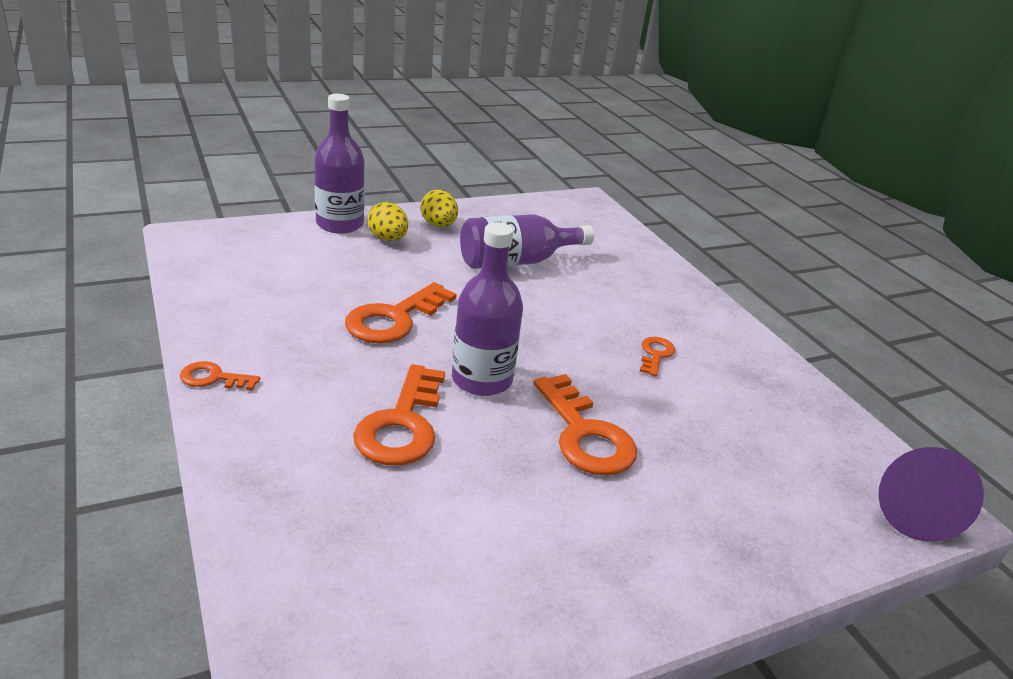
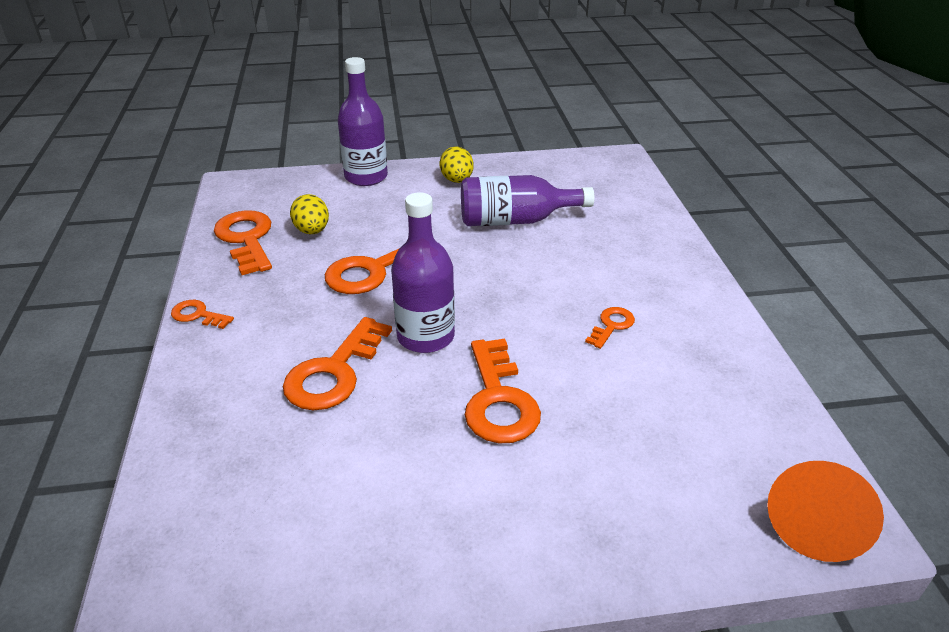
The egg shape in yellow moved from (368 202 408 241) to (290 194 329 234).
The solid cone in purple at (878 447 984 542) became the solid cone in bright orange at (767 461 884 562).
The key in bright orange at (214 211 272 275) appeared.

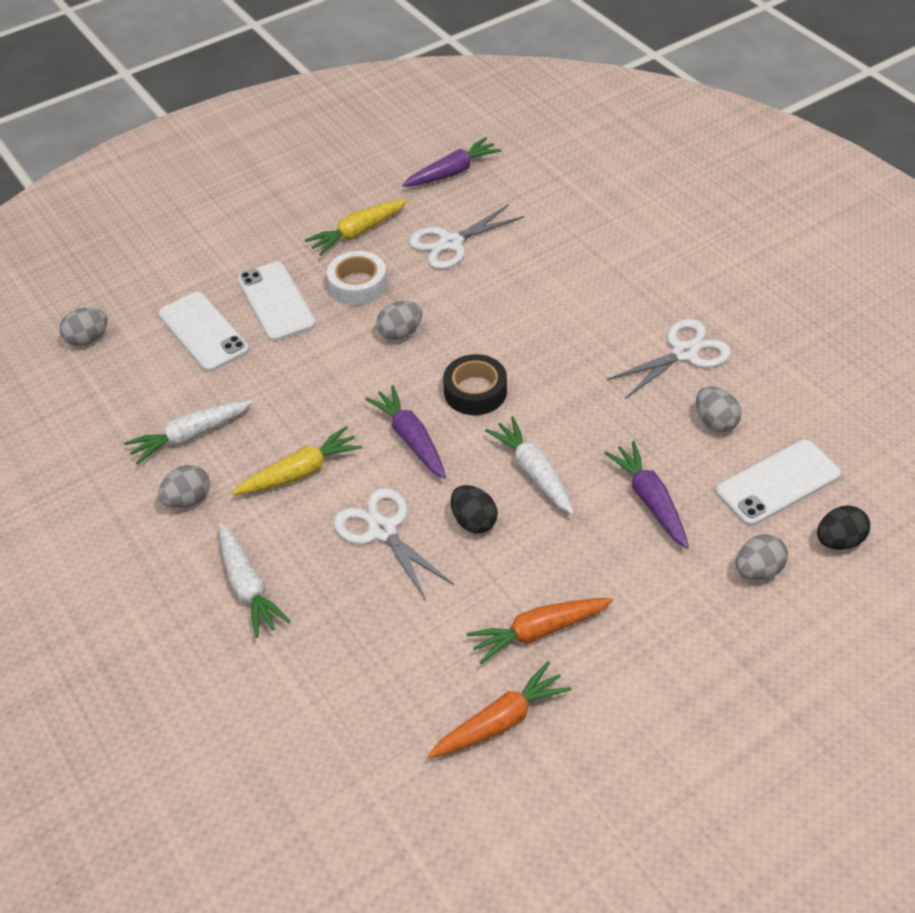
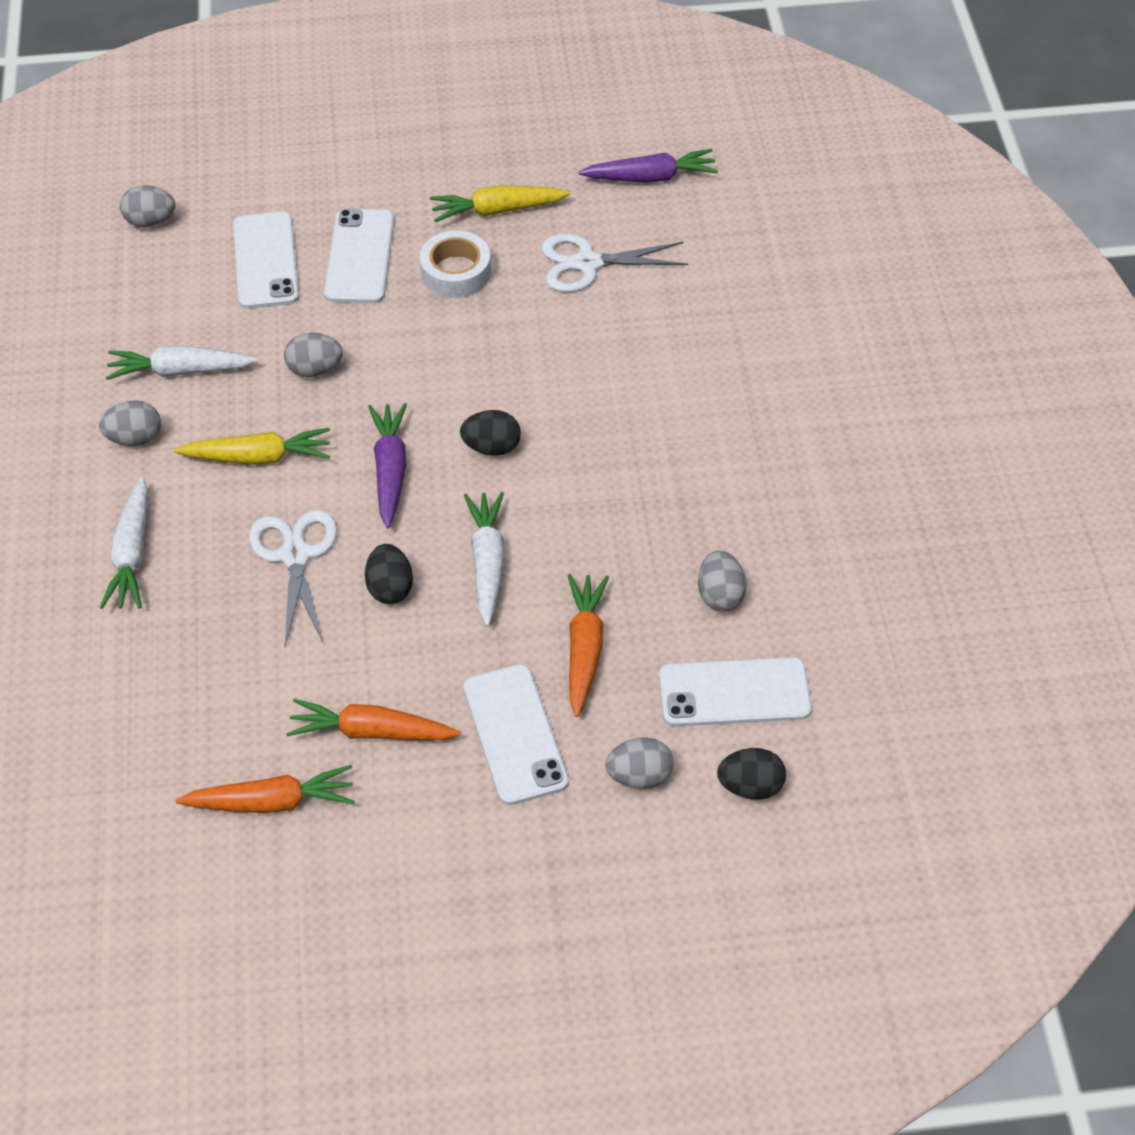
The egg shape in ash-grey moved from (376 301 422 340) to (284 333 343 377).
The roll of tape in ebony at (443 354 507 415) was replaced by the egg shape in ebony at (460 410 521 456).
The carrot in purple at (604 441 689 548) became the carrot in bright orange at (568 574 609 717).
The scissors in snow-white at (606 319 731 399) disappeared.
The smartphone in snow-white at (464 664 569 805) appeared.

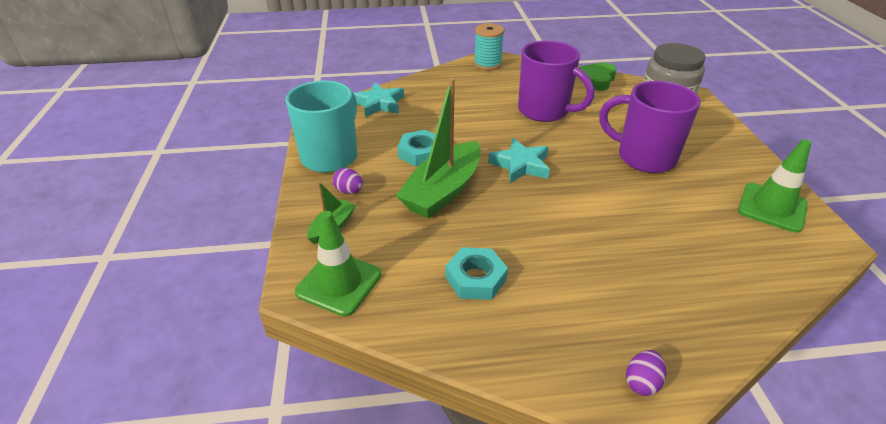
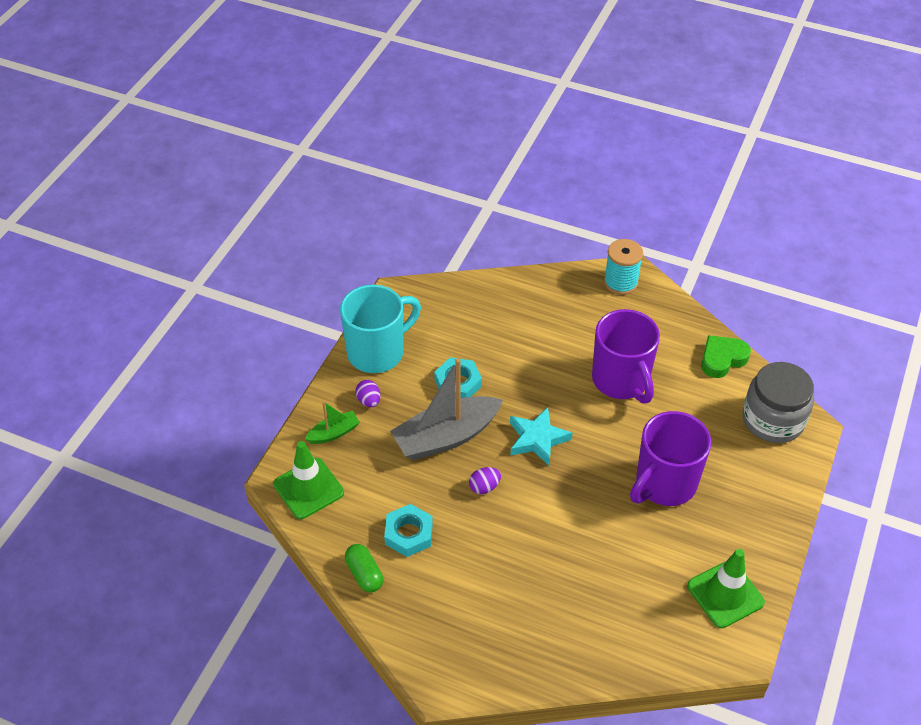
The star in teal at (354 82 404 117) disappeared.
The toy boat in green at (396 78 481 219) became the toy boat in ash-grey at (390 358 503 460).
The coffee mug in purple at (599 81 701 173) turned 105 degrees counterclockwise.
The egg shape in purple moved from (626 350 666 396) to (469 467 501 494).
The pill shape in green at (345 544 383 592) appeared.

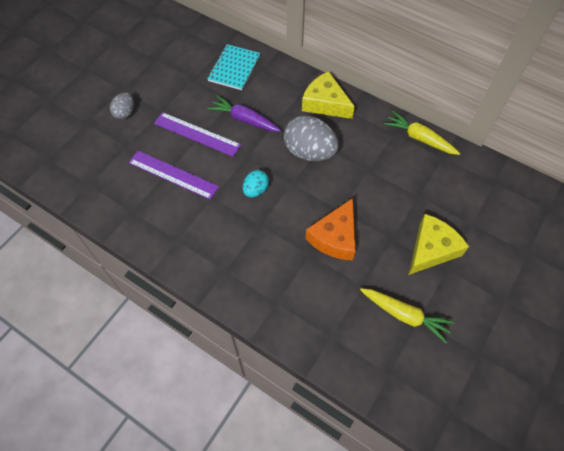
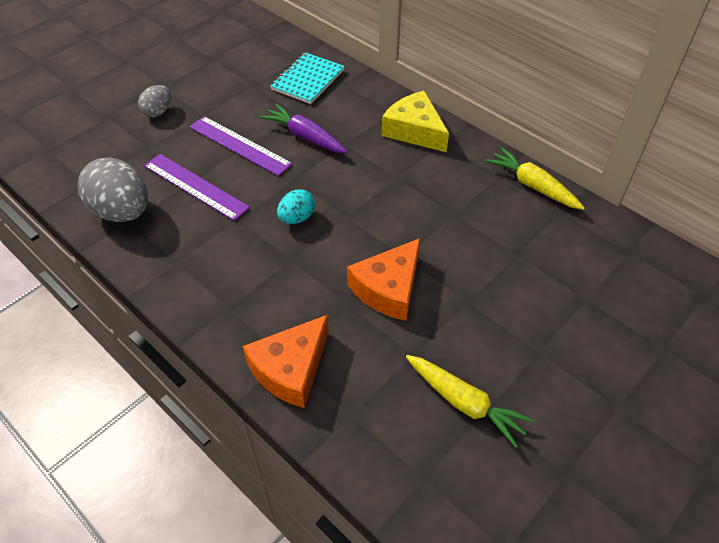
The egg shape in ash-grey moved from (284 115 338 161) to (78 157 148 222).
The cheese wedge in yellow at (409 214 469 275) disappeared.
The cheese wedge in bright orange at (243 315 329 408) appeared.

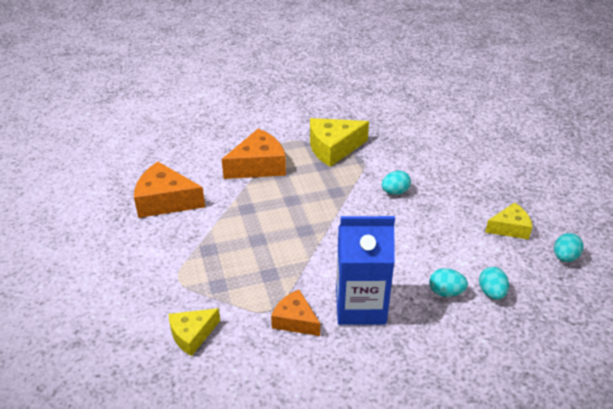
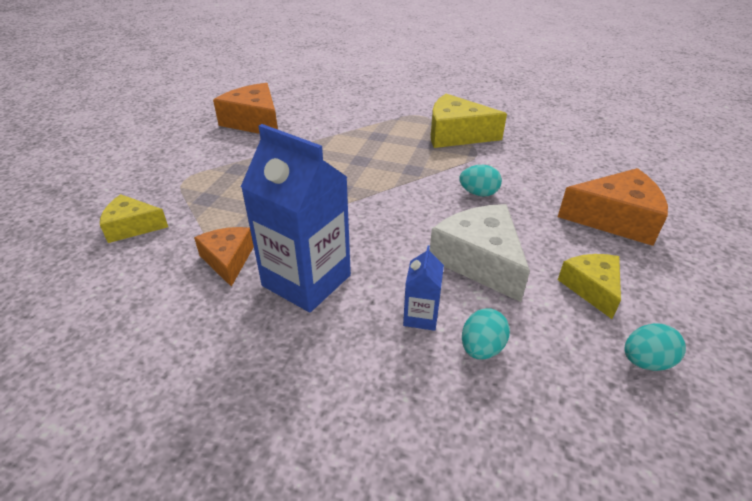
The cheese wedge in bright orange moved from (222 129 286 179) to (558 168 668 246).
The egg shape in teal at (429 268 468 297) was replaced by the juice carton in cobalt at (403 245 444 331).
The cheese wedge in yellow at (485 203 532 240) turned 120 degrees counterclockwise.
The cheese wedge in snow-white at (430 204 530 302) appeared.

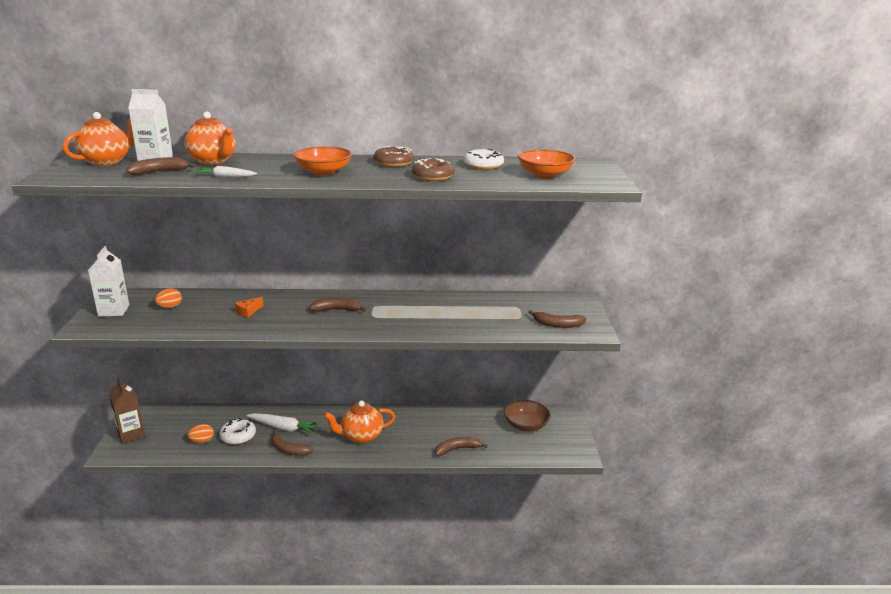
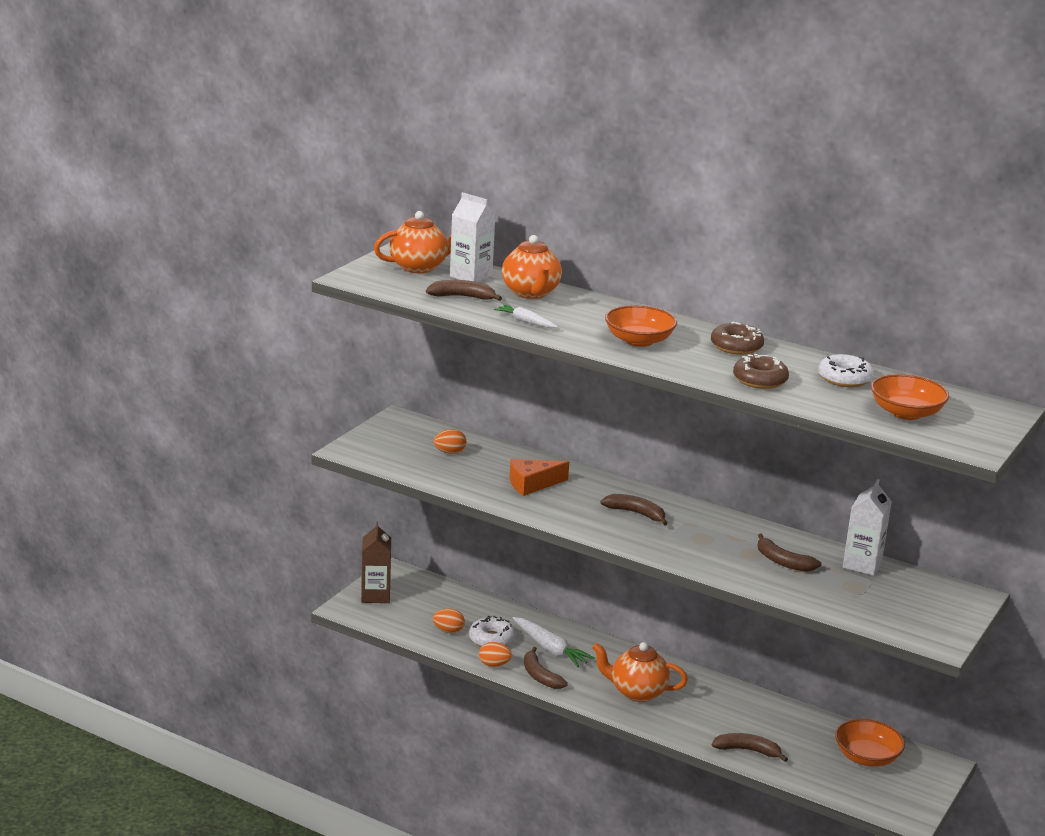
The juice carton in snow-white moved from (88 246 129 317) to (843 479 892 576).
The cheese wedge in bright orange at (235 297 264 318) changed to 1.60 times the size.
The deep dish in brown at (504 400 551 432) became the deep dish in bright orange at (835 719 905 767).
The banana fruit in brown moved from (528 310 586 328) to (758 534 822 572).
The egg shape in bright orange at (479 642 512 667) appeared.

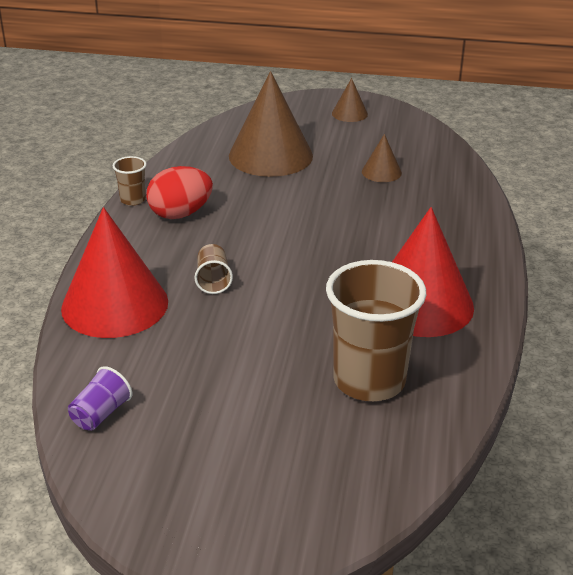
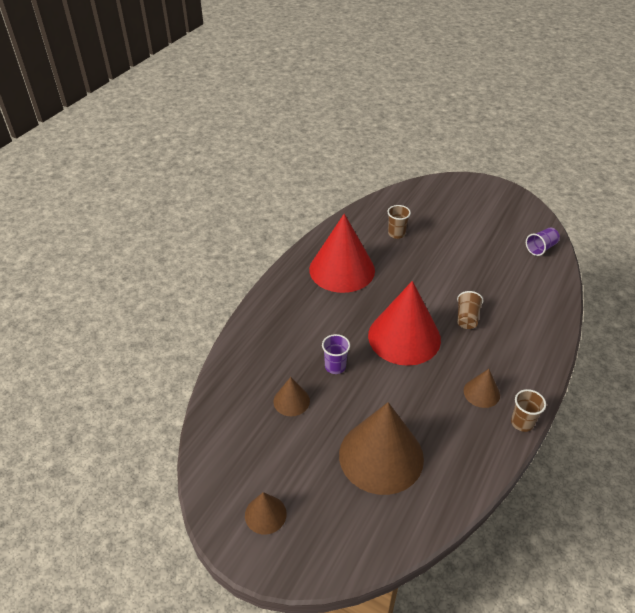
The solid cone in red moved from (61 207 168 338) to (368 281 441 366).
The egg shape in red at (146 166 213 219) was replaced by the solid cone in brown at (464 369 500 408).
The cup in brown at (326 260 426 401) changed to 0.45 times the size.
The cup in purple at (322 334 350 374) appeared.

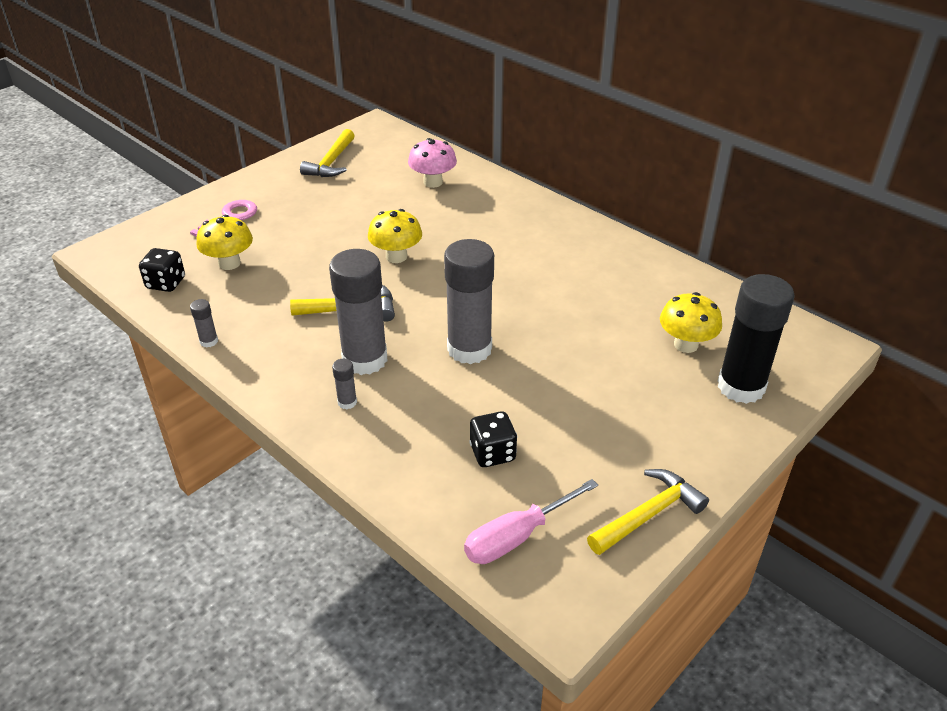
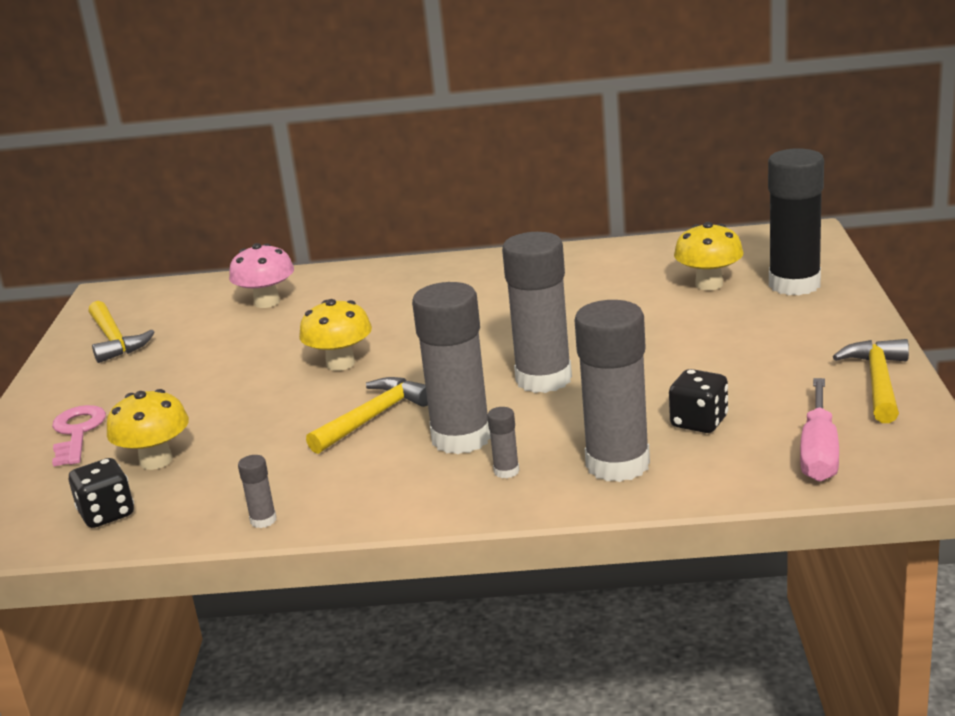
The glue stick in ash-grey at (574 300 650 482) appeared.

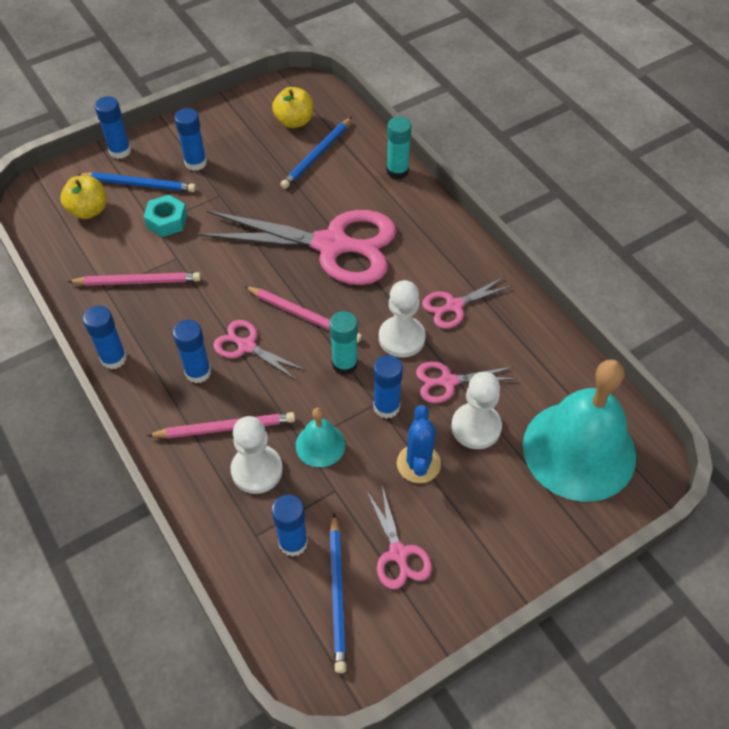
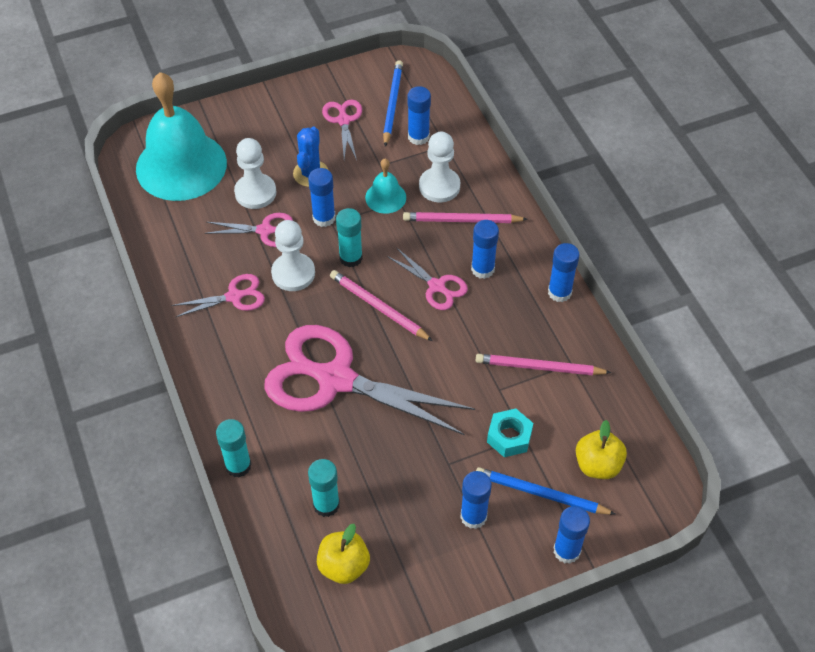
The wooden pencil in cobalt at (280 117 352 189) was replaced by the glue stick in teal at (308 459 340 517).

